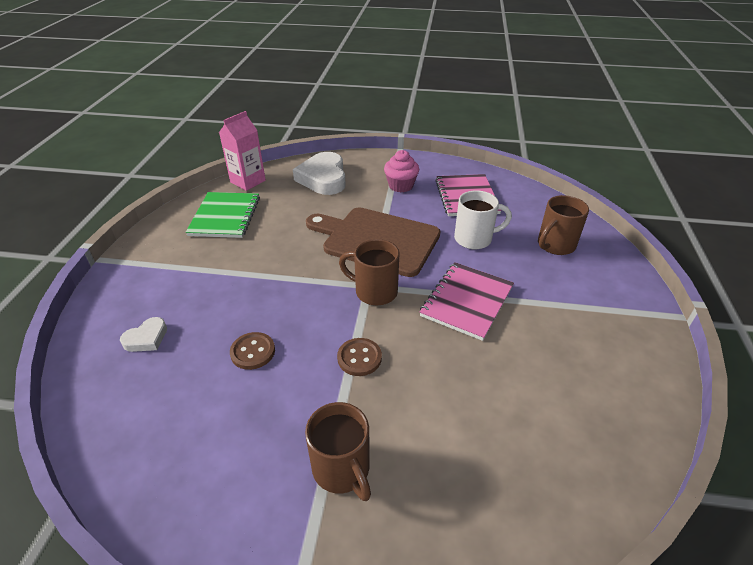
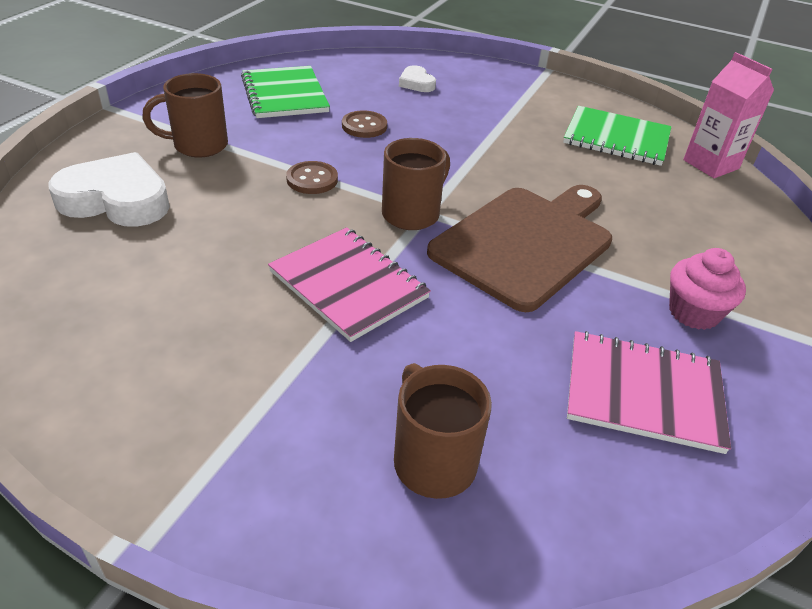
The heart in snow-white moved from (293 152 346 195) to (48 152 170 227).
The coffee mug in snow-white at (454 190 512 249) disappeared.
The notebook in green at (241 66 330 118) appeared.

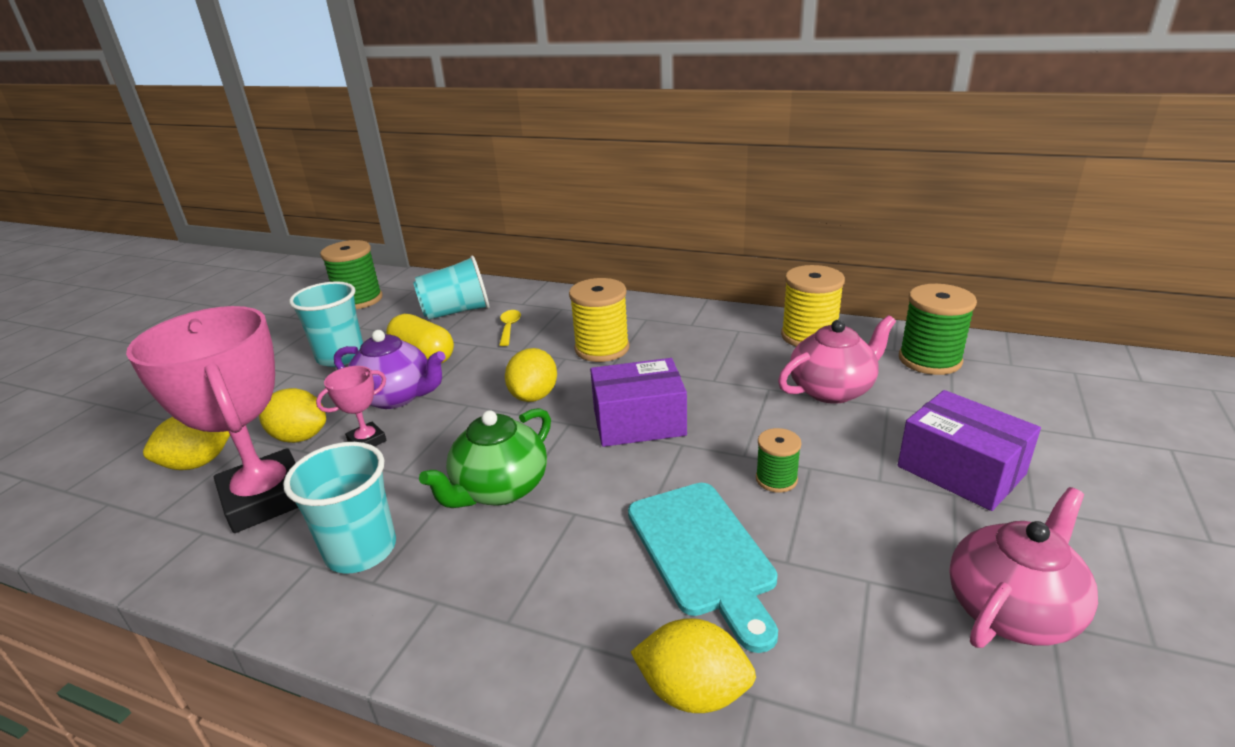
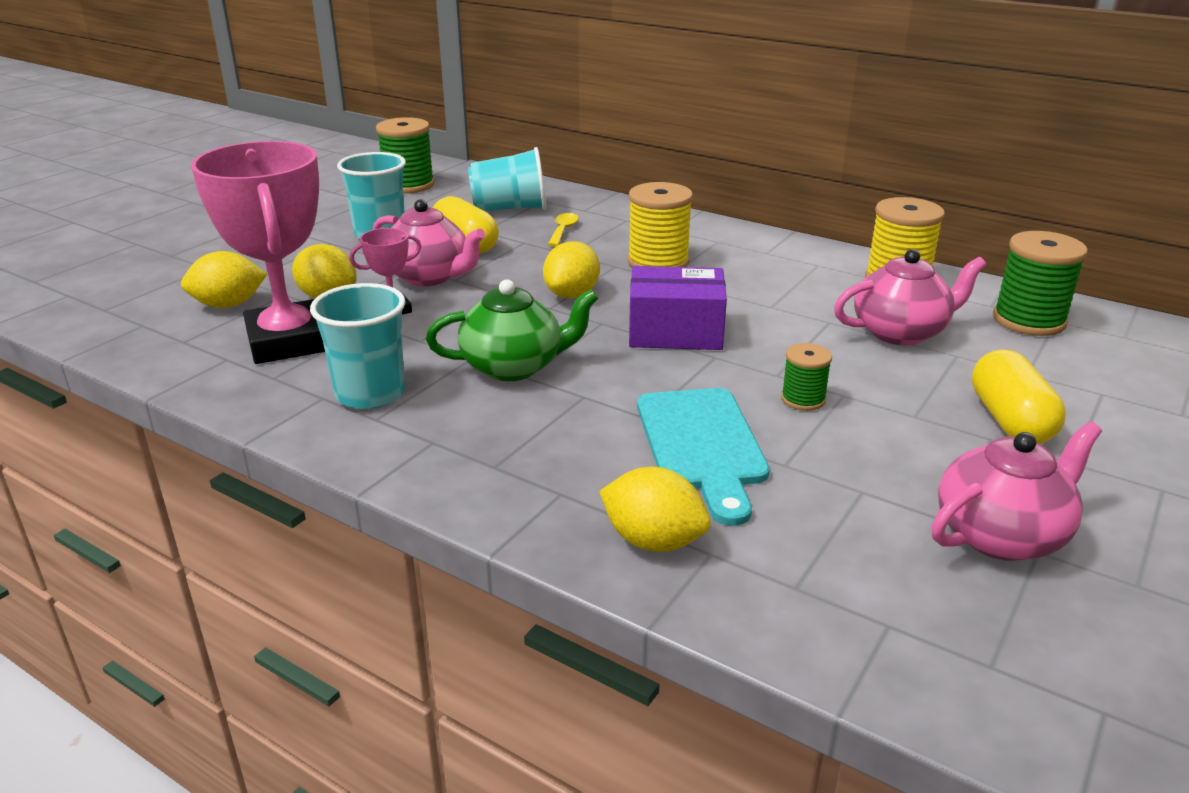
The teapot in purple at (334 330 446 409) became the teapot in rose-pink at (373 199 485 286).
The teapot in green at (419 408 551 508) turned 150 degrees counterclockwise.
The package in purple at (898 390 1041 511) was replaced by the pill shape in yellow at (972 350 1066 444).

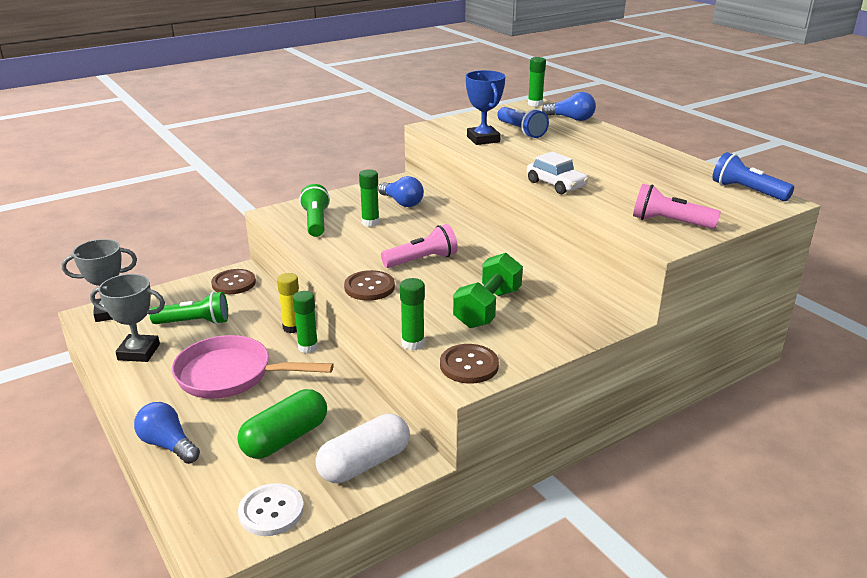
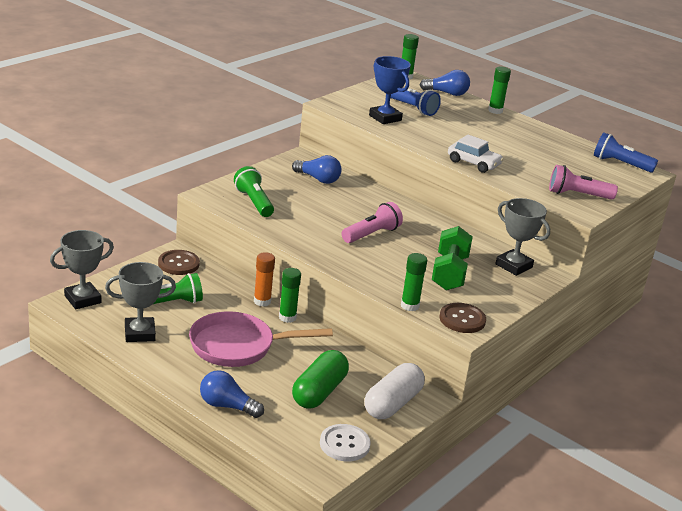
The glue stick in yellow at (277 273 299 333) became the glue stick in bright orange at (254 252 275 307).
The sewing button in brown at (344 270 395 301) disappeared.
The glue stick in green moved from (359 170 379 227) to (488 67 511 114).
The trophy in ash-grey at (495 198 550 276) appeared.

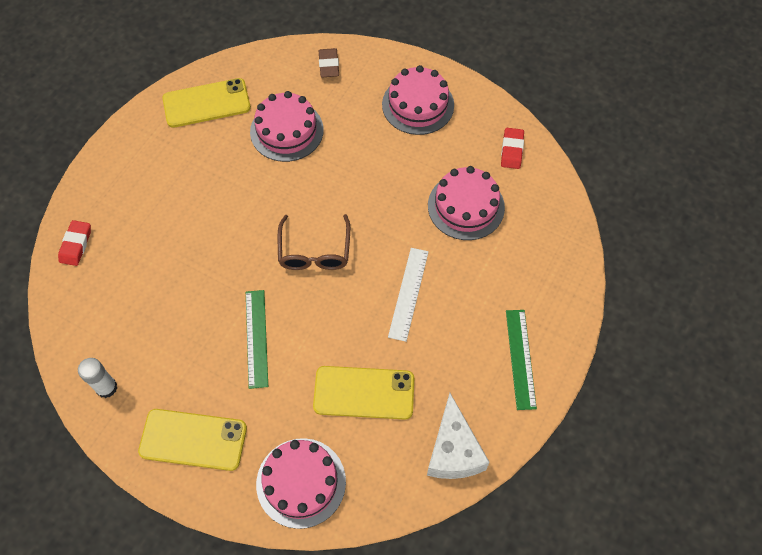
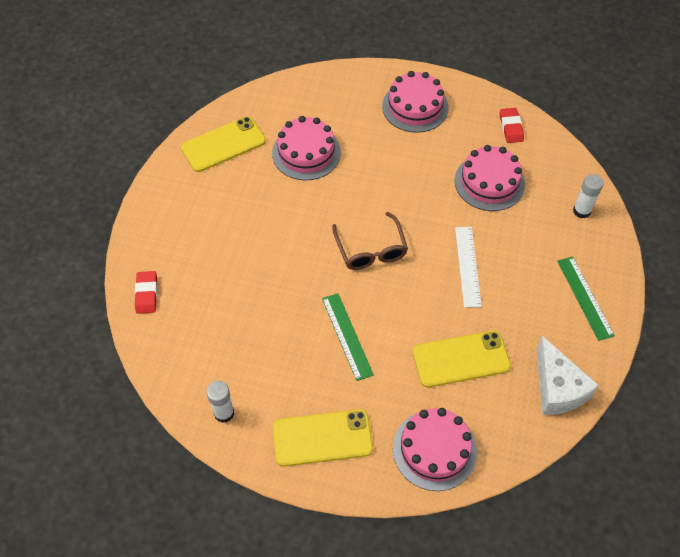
The gum eraser in brown at (319 48 339 77) disappeared.
The glue stick in snow-white at (573 174 604 218) appeared.

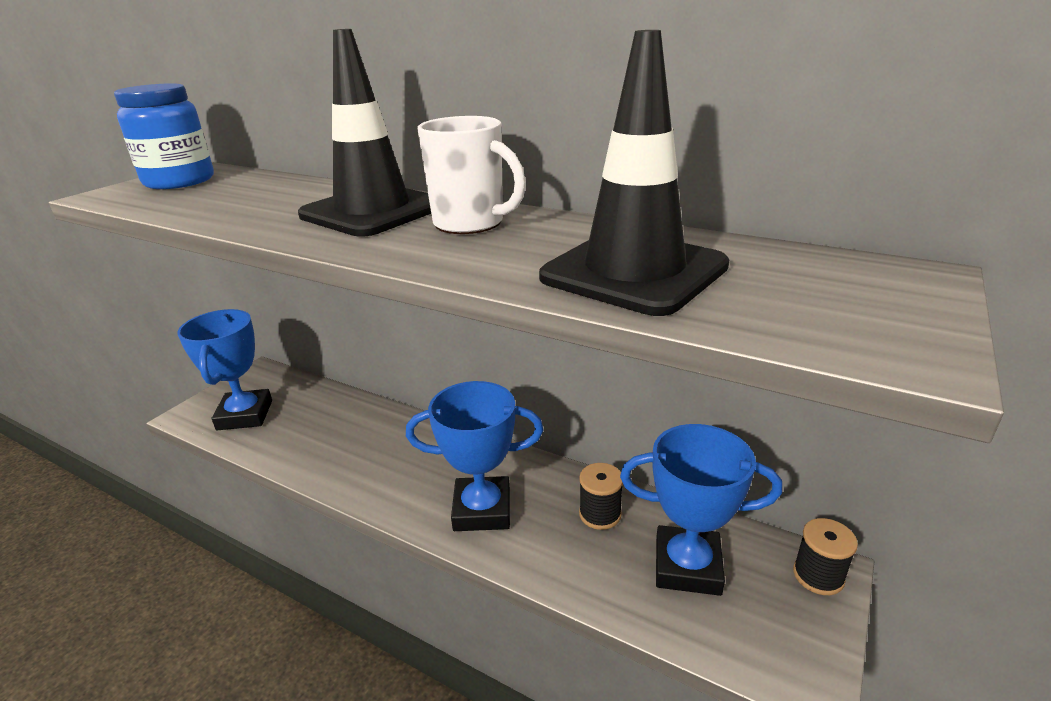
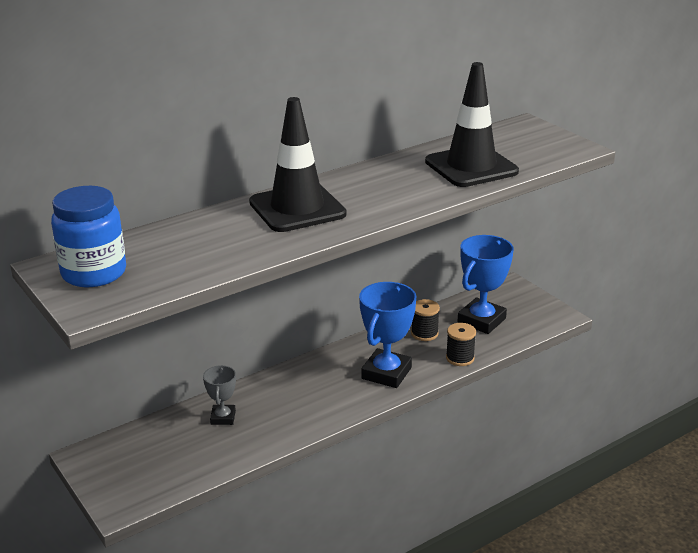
The trophy in cobalt at (177 309 272 430) disappeared.
The coffee mug in snow-white at (417 116 526 234) disappeared.
The reel of thread in ebony moved from (793 518 858 595) to (446 323 476 366).
The trophy in ash-grey at (203 365 236 425) appeared.

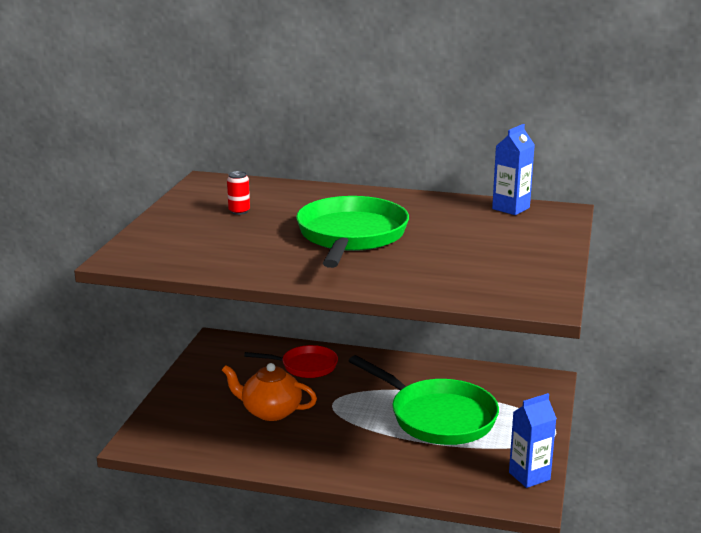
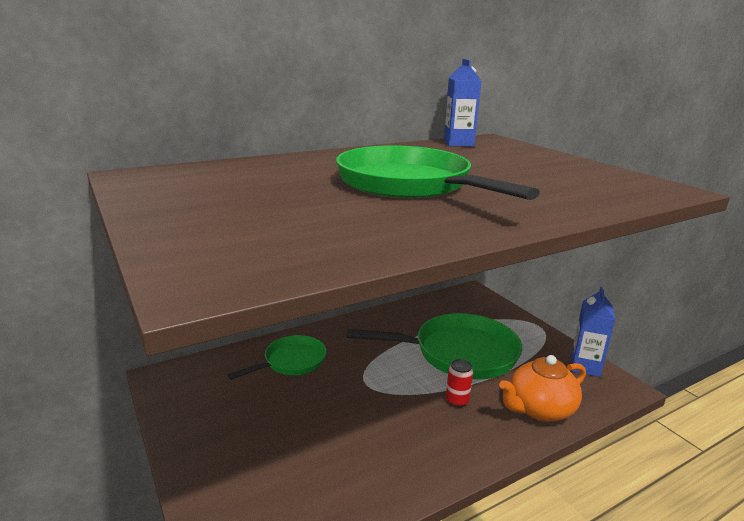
The teapot in bright orange moved from (222 363 317 421) to (499 355 586 422).
The can in red moved from (227 171 250 215) to (446 359 473 407).
The frying pan in red at (244 345 338 378) became the frying pan in green at (228 335 327 380).

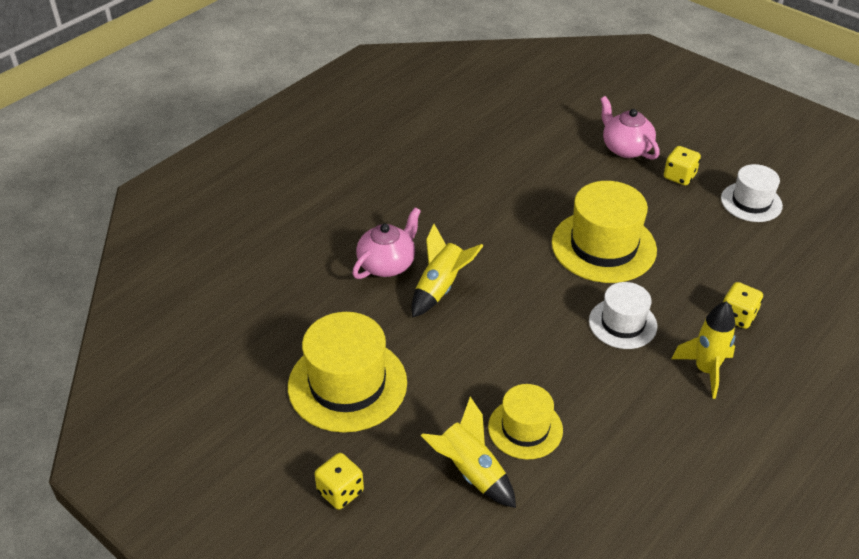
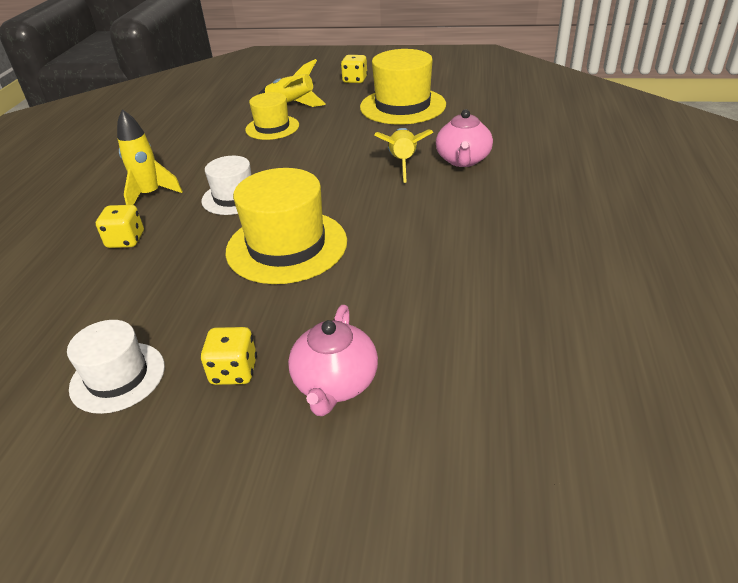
The teapot in rose-pink at (600 96 660 160) turned 75 degrees clockwise.

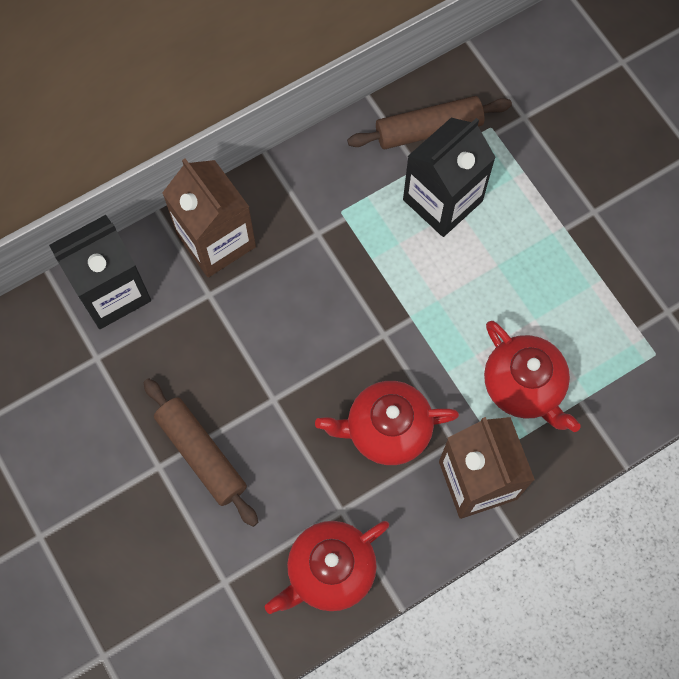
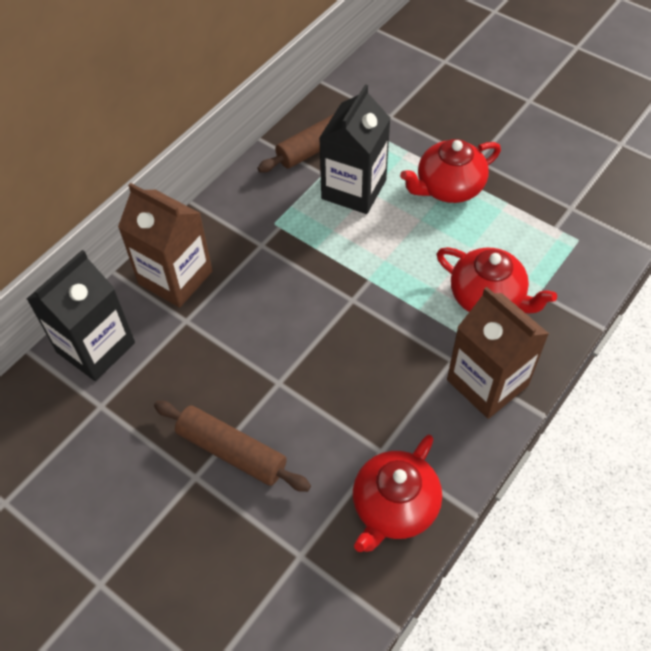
The teapot in red moved from (315 381 459 465) to (400 139 501 203).

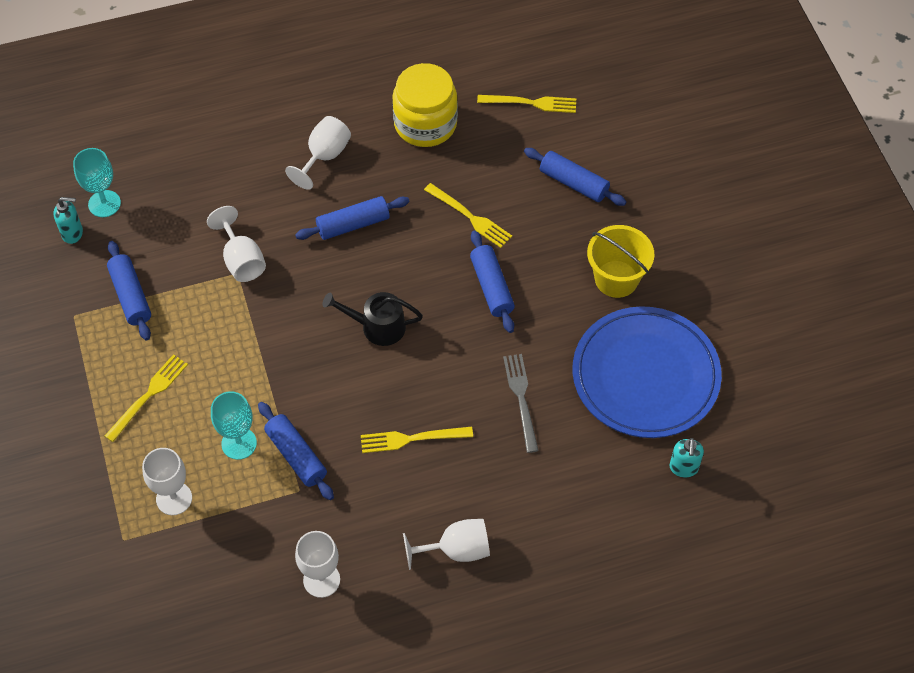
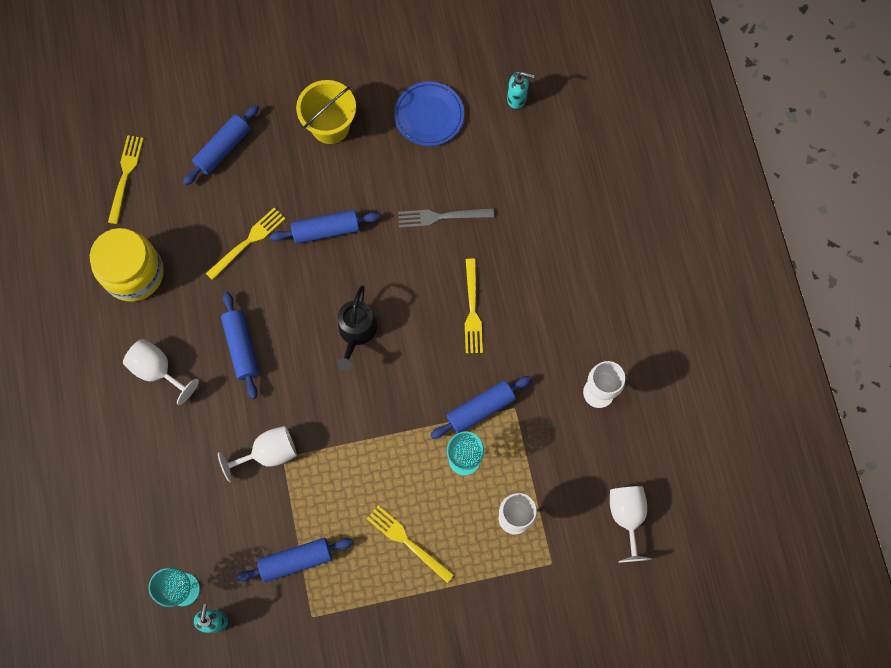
The goblet in snow-white moved from (403 519 490 570) to (610 486 652 563).
The flat dish in cobalt at (572 306 722 438) changed to 0.56 times the size.

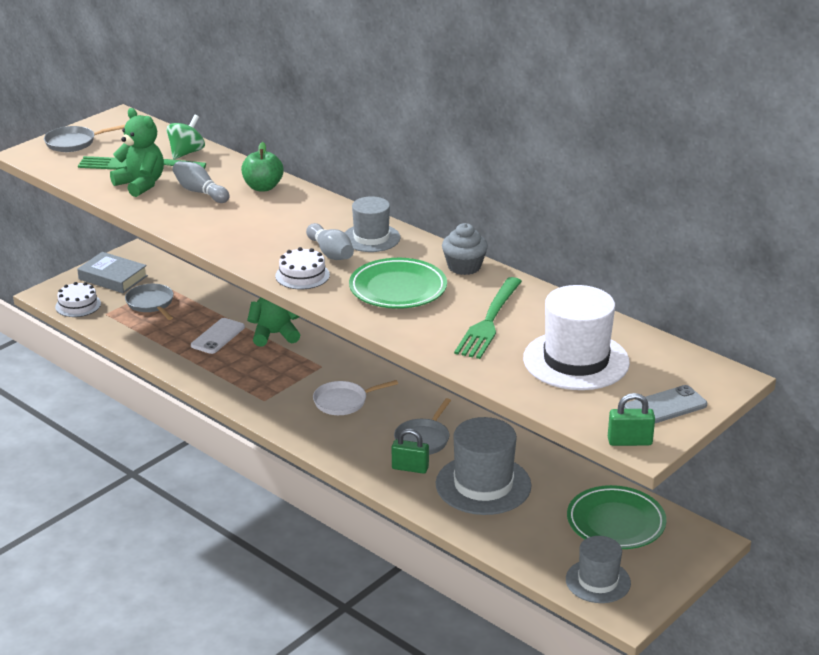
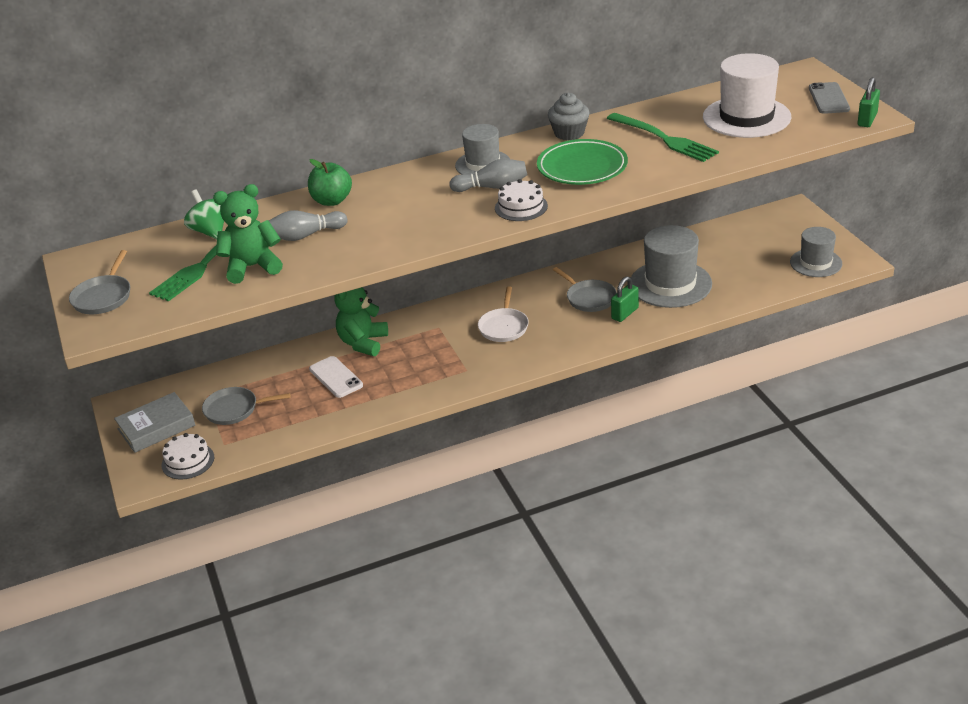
The flat dish in green at (567 485 666 549) disappeared.

